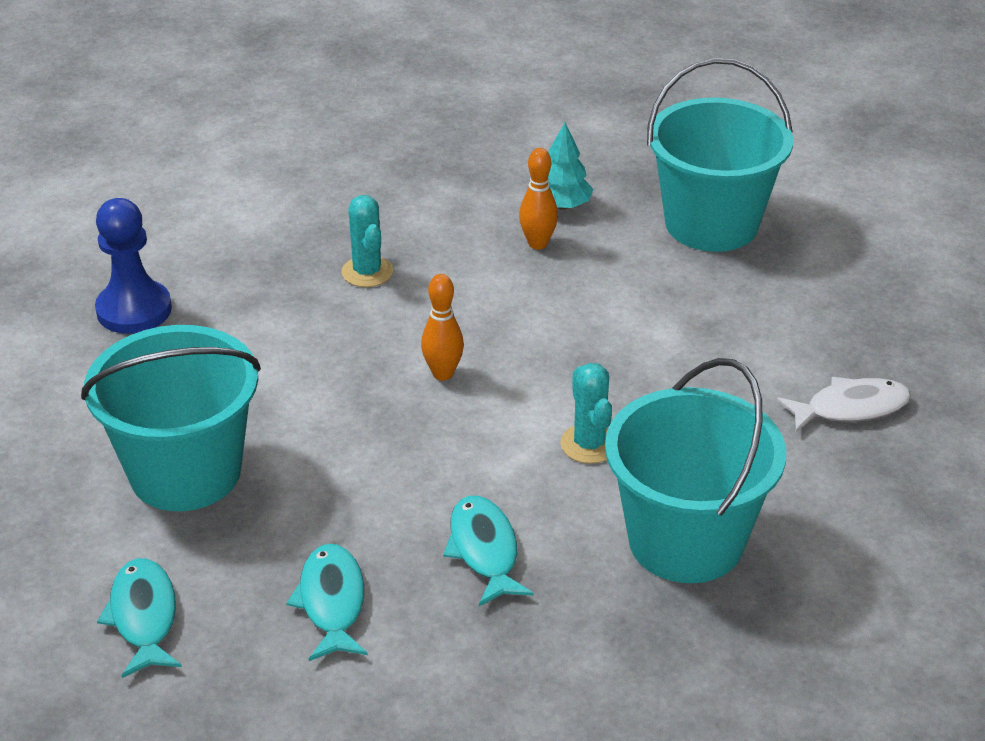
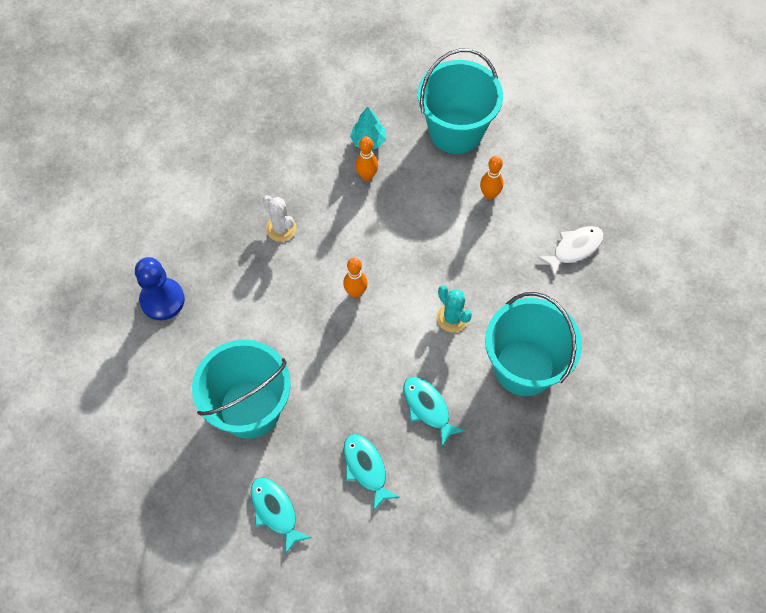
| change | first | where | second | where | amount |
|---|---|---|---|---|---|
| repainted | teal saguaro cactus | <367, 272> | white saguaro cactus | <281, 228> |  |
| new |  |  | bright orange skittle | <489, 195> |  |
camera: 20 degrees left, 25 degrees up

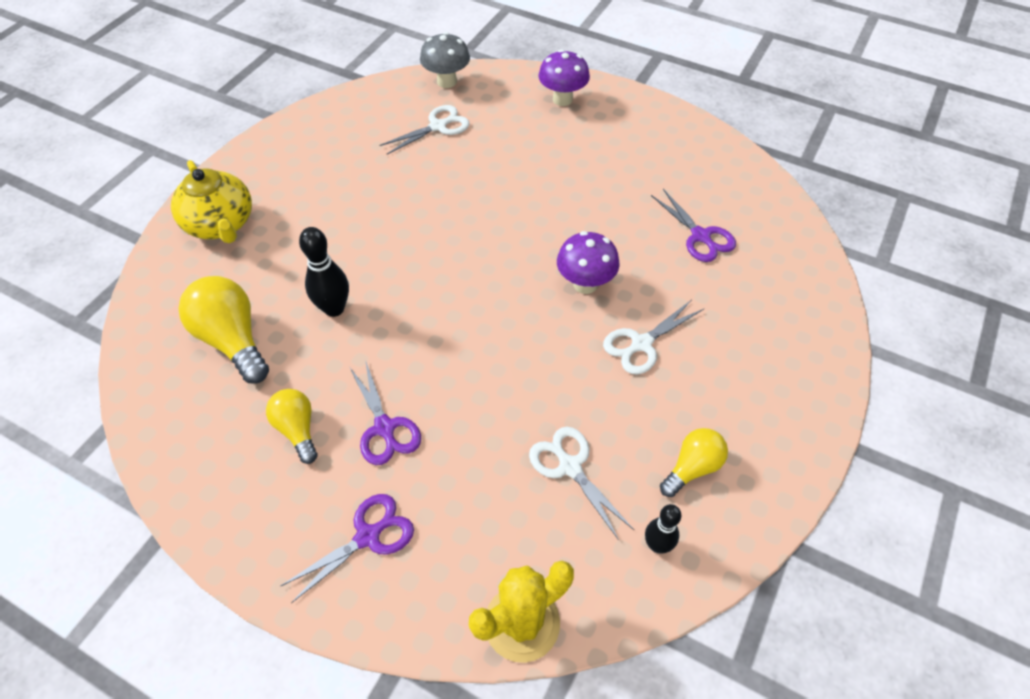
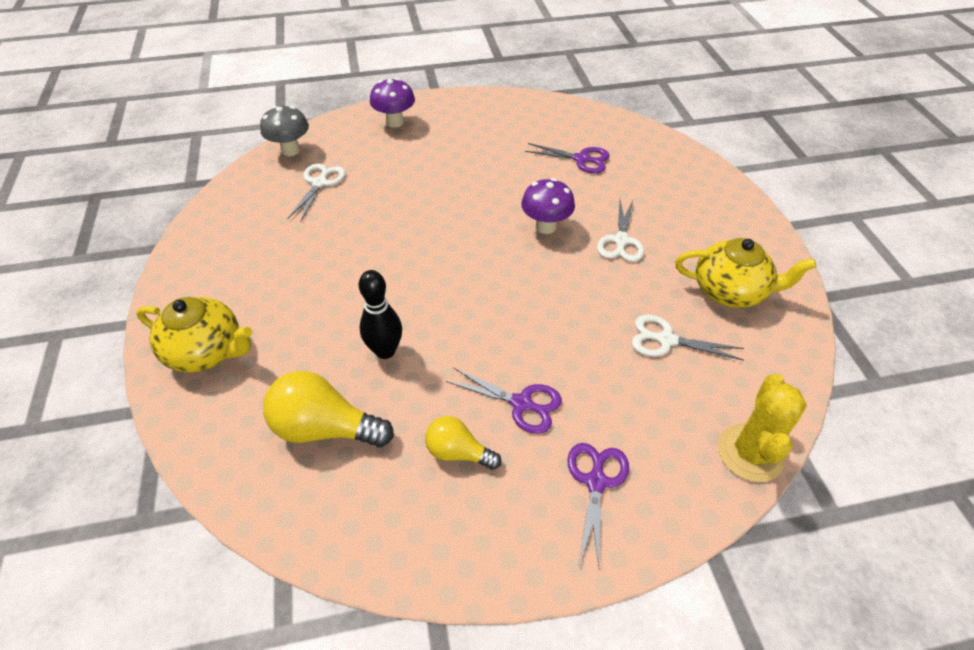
| change | first | where | second | where | amount |
|---|---|---|---|---|---|
| gone | ebony skittle | <657, 545> |  |  |  |
| swapped | golden lightbulb | <692, 468> | golden china teapot | <730, 291> |  |
camera: 40 degrees left, 5 degrees down

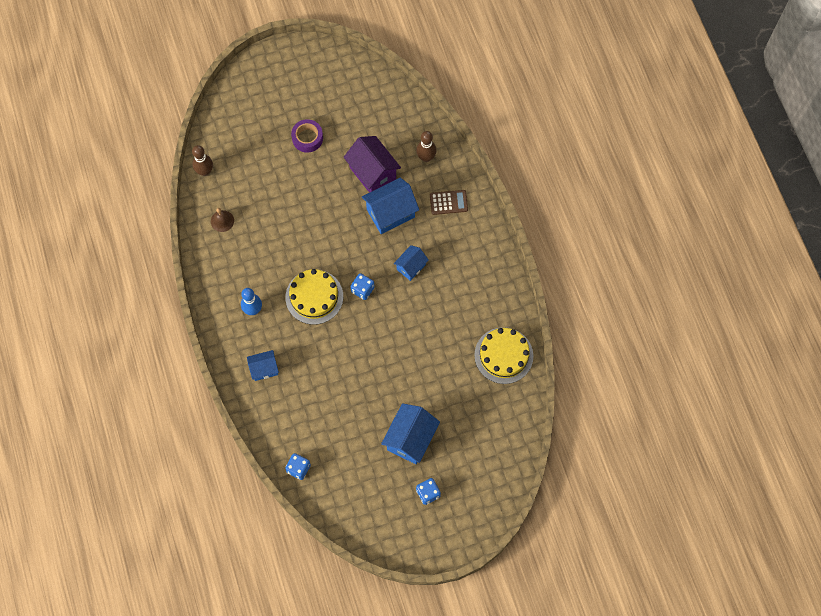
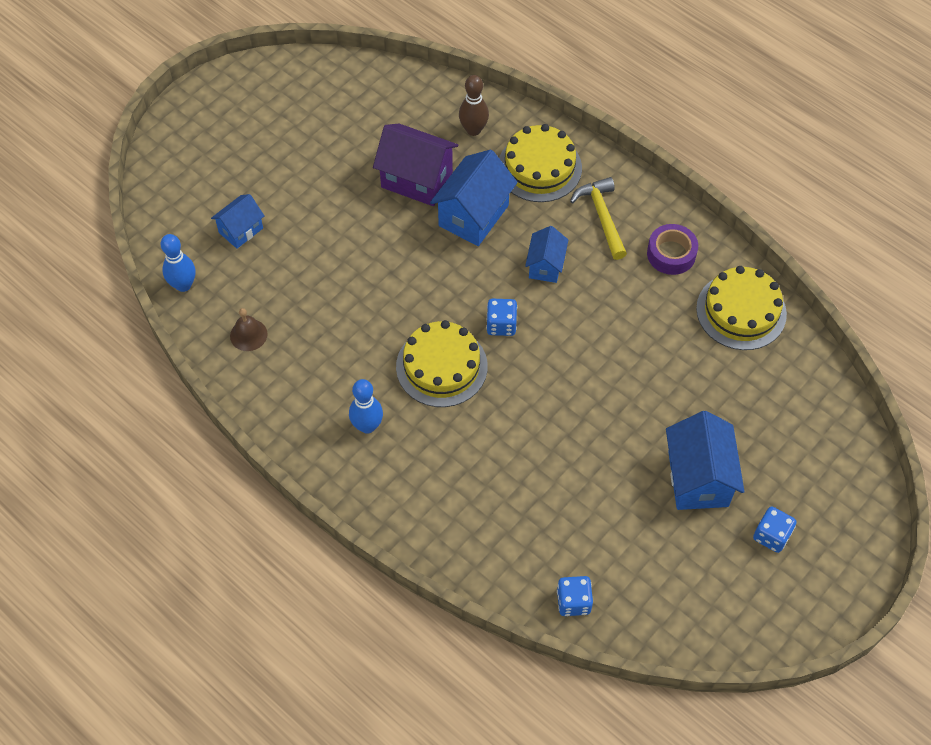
| change | first | where | second | where | amount |
|---|---|---|---|---|---|
| repainted | russet skittle | <205, 171> | blue skittle | <183, 285> |  |
| shifted | blue toy house | <264, 369> |  | <241, 230> |  |
| shifted | royal purple sticky tape | <307, 138> |  | <671, 254> |  |
| swapped | russet pocket calculator | <448, 202> | golden gateau | <539, 167> |  |
| new |  |  | golden claw hammer | <602, 216> |  |
camera: 30 degrees left, 10 degrees down

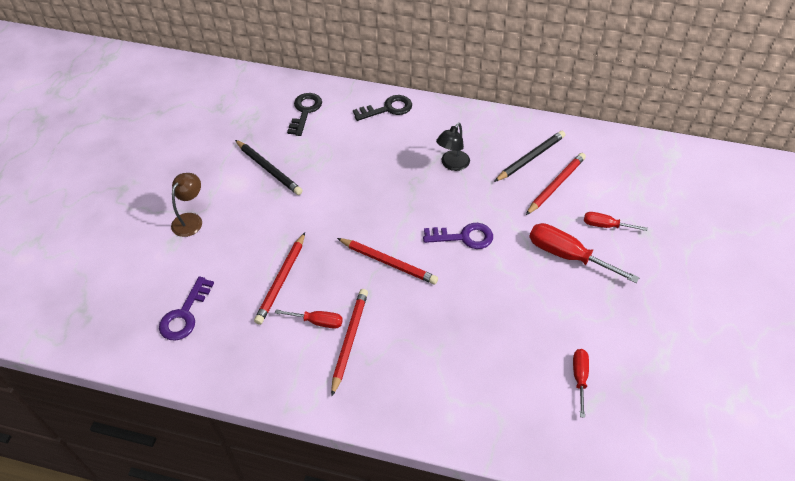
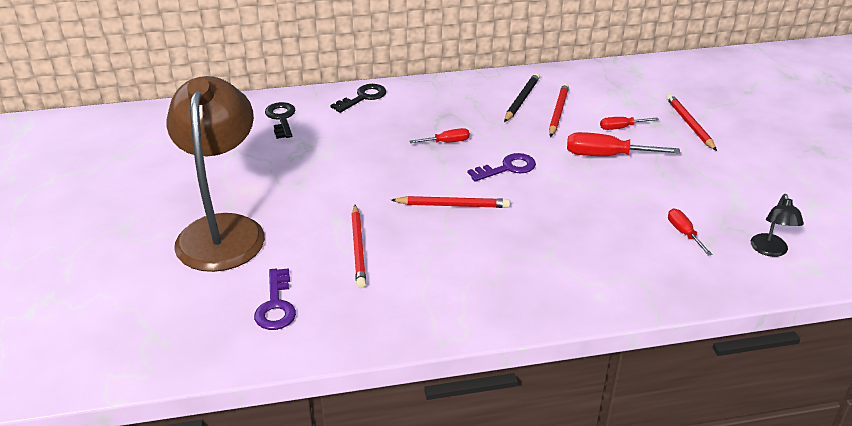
| change | first | where | second | where | amount |
|---|---|---|---|---|---|
| scaled | russet reading lamp | <190, 220> |  | <223, 230> | x2.49 |
| gone | ebony pencil | <268, 169> |  |  |  |
| shifted | scarlet flat screwdriver | <317, 322> |  | <447, 142> |  |
| shifted | scarlet pencil | <350, 340> |  | <689, 124> |  |
| shifted | ebony reading lamp | <452, 164> |  | <770, 251> |  |
camera: 25 degrees left, 15 degrees down

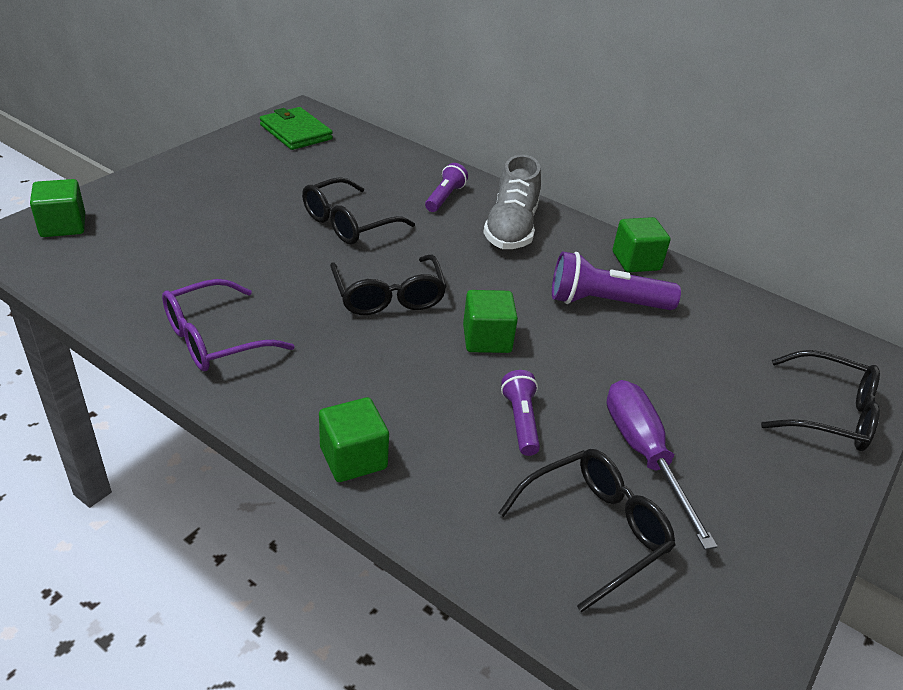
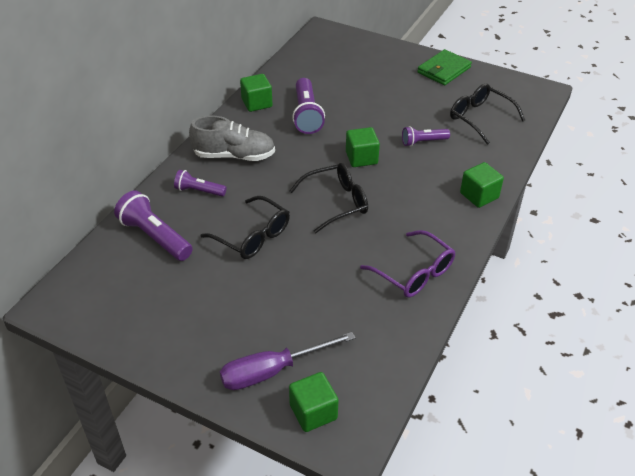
| change | first | where | second | where | amount |
|---|---|---|---|---|---|
| shifted | leaf-green billfold | <295, 132> |  | <444, 70> |  |
| shifted | royal purple flat screwdriver | <643, 454> |  | <272, 371> |  |
| gone | ebony glasses | <829, 414> |  |  |  |
| new |  |  | royal purple pocket torch | <154, 237> |  |
camera: 95 degrees left, 5 degrees up

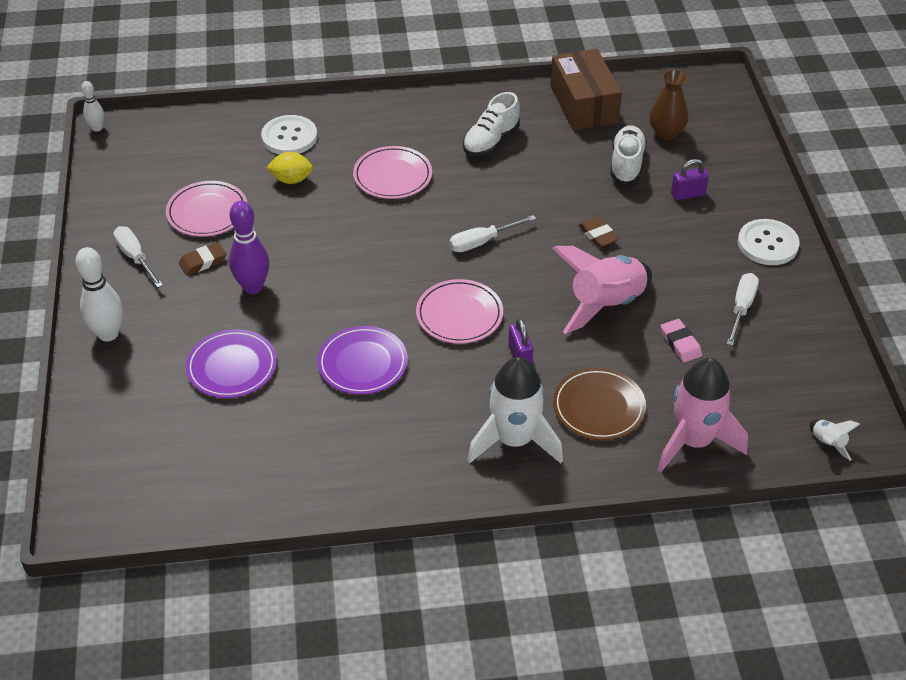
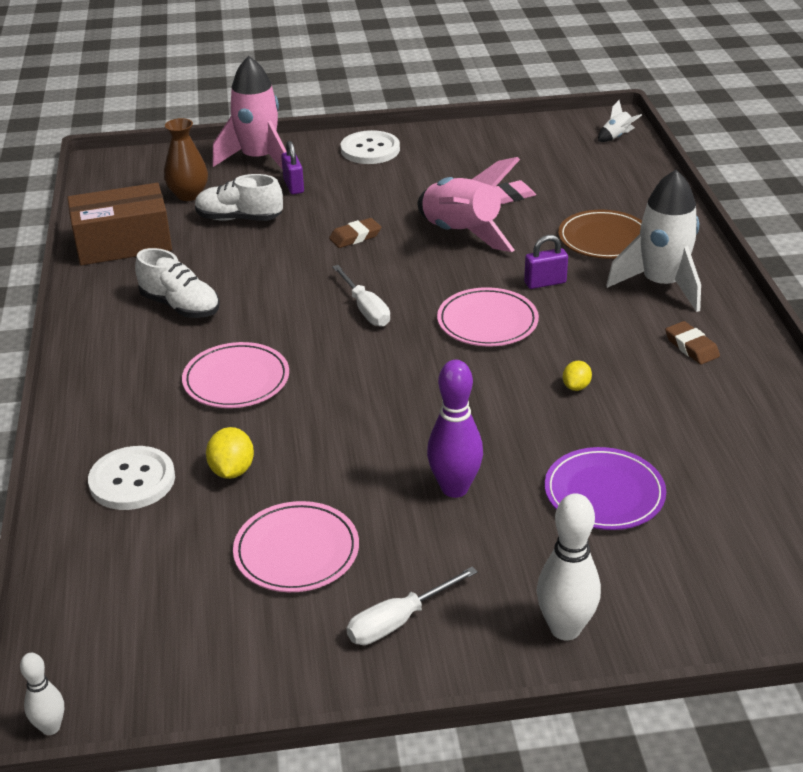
| change | first | where | second | where | amount |
|---|---|---|---|---|---|
| shifted | russet pencil eraser | <203, 262> |  | <691, 347> |  |
| swapped | royal purple flat dish | <362, 363> | golden lemon | <576, 386> |  |
| shifted | rose-pink toy rocket | <693, 441> |  | <259, 159> |  |
| gone | white flat screwdriver | <741, 308> |  |  |  |
camera: 90 degrees left, 10 degrees down

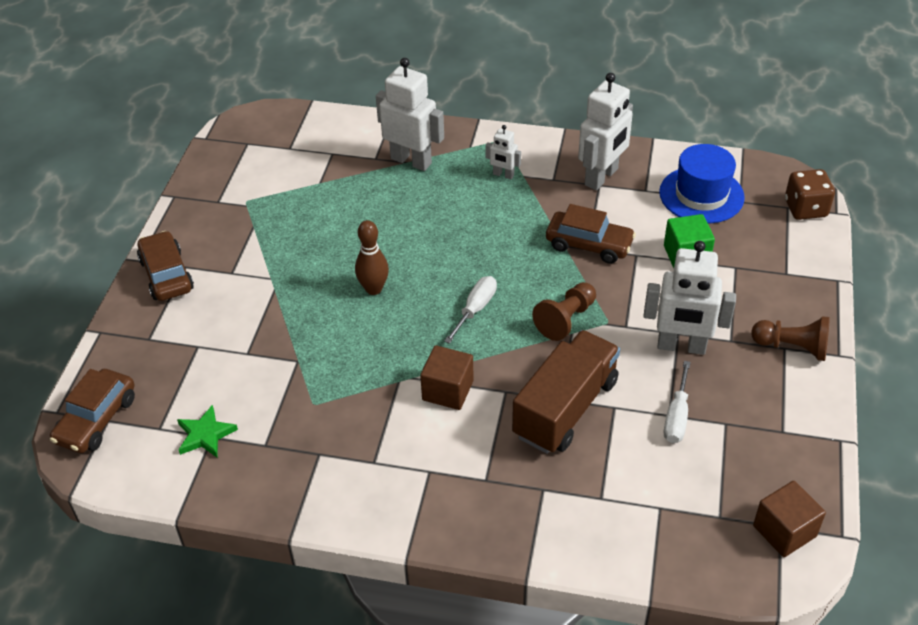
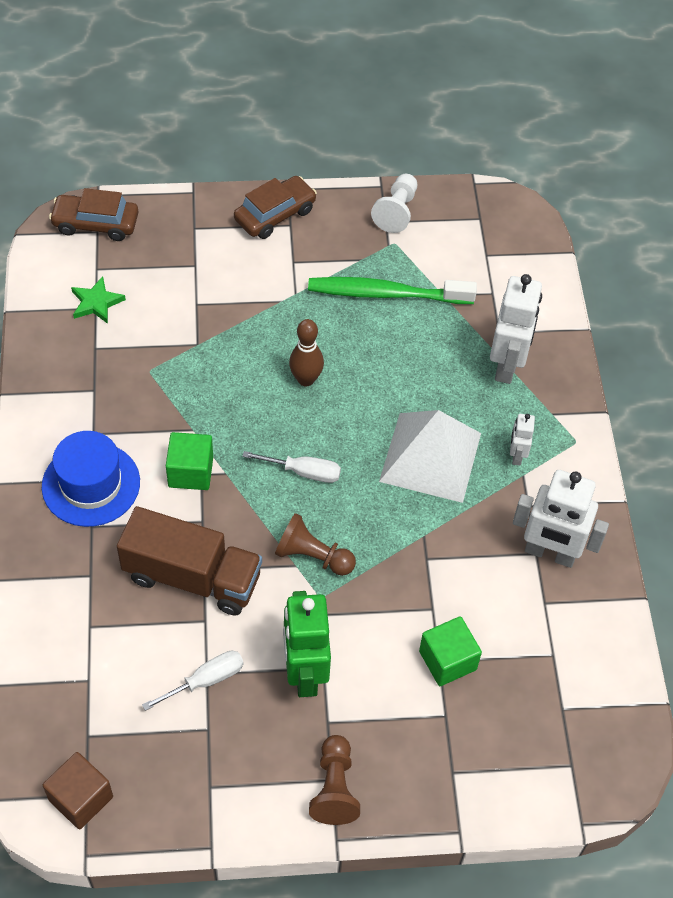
| change | first | where | second | where | amount |
|---|---|---|---|---|---|
| repainted | russet solid cube | <447, 390> | leaf-green solid cube | <190, 472> |  |
| gone | russet car | <589, 244> |  |  |  |
| repainted | white robot | <681, 346> | leaf-green robot | <304, 673> |  |
| shifted | blue tall hat | <701, 195> |  | <91, 484> |  |
| rotated | white flat screwdriver | <676, 416> |  | <206, 680> | 150 degrees clockwise |
| gone | russet game die | <805, 208> |  |  |  |
| new |  |  | leaf-green dental brush | <386, 294> |  |
| new |  |  | white chess pawn | <396, 211> |  |
| new |  |  | white pyramid | <430, 457> |  |
camera: 70 degrees right, 10 degrees up

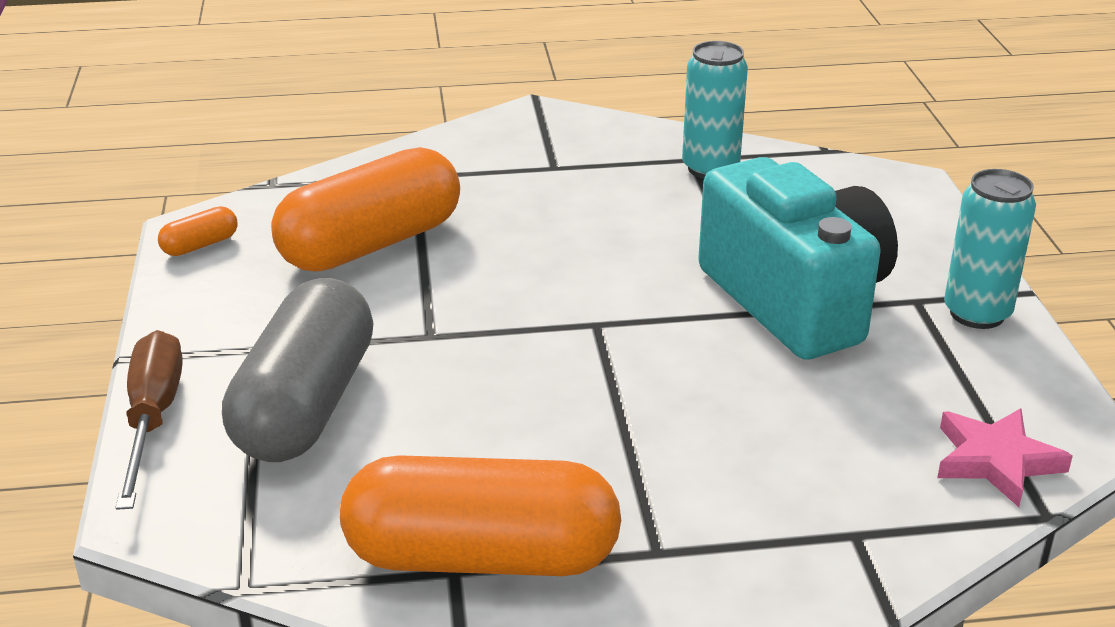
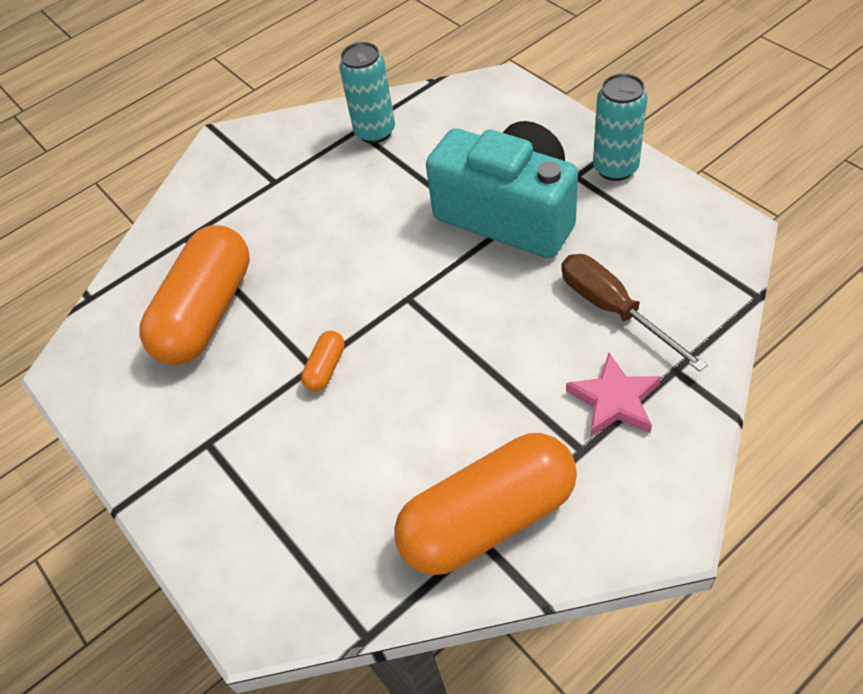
| change | first | where | second | where | amount |
|---|---|---|---|---|---|
| shifted | russet flat screwdriver | <153, 419> |  | <613, 310> |  |
| shifted | bright orange capsule | <200, 245> |  | <326, 368> |  |
| gone | ash-grey capsule | <305, 406> |  |  |  |
| shifted | rose-pink five-pointed star | <996, 461> |  | <614, 400> |  |
camera: 25 degrees left, 20 degrees up

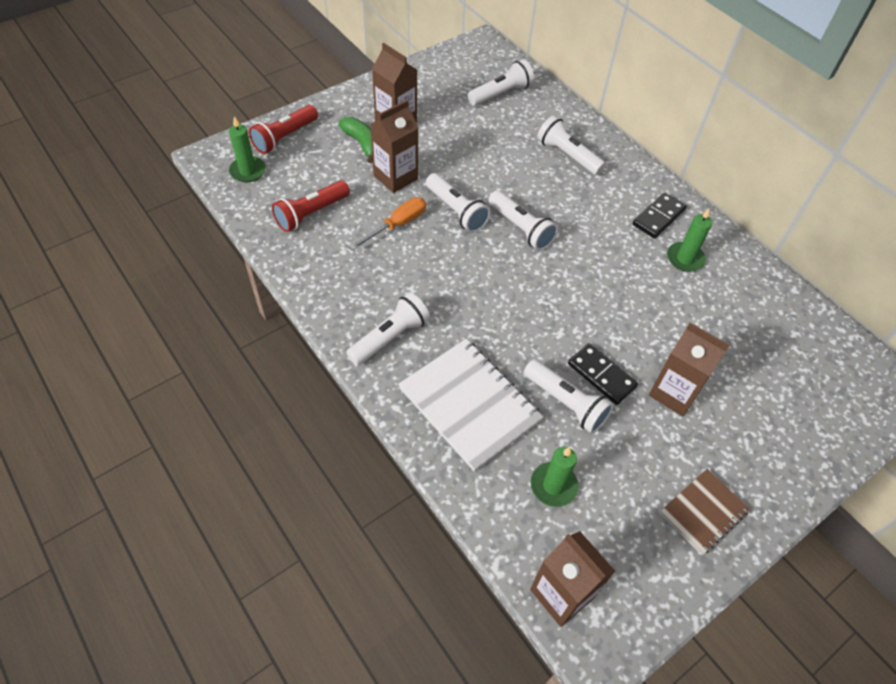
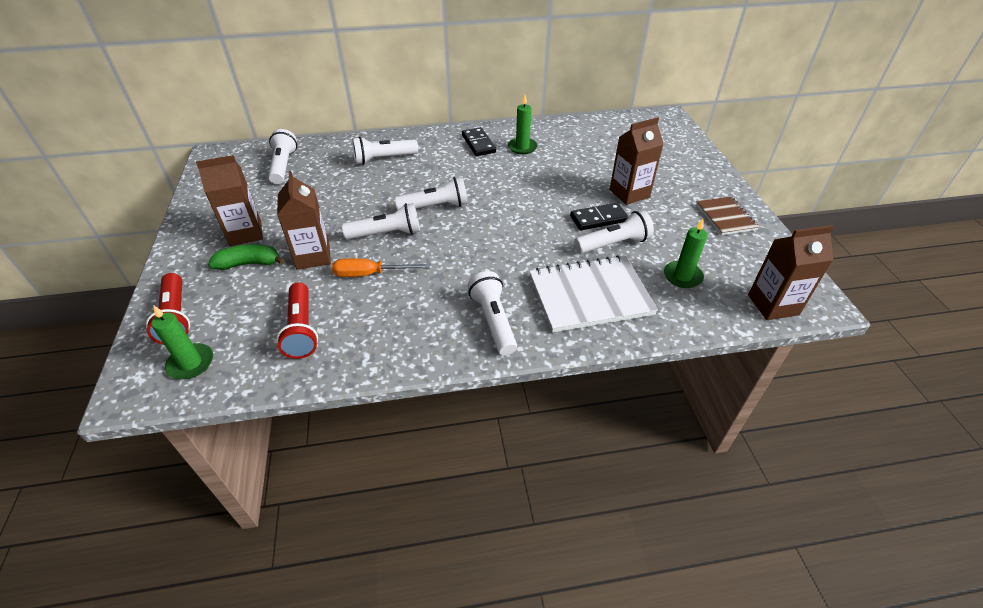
| change | first | where | second | where | amount |
|---|---|---|---|---|---|
| rotated | bright orange flat screwdriver | <397, 225> |  | <370, 274> | 75 degrees counterclockwise |
camera: 60 degrees left, 10 degrees down

